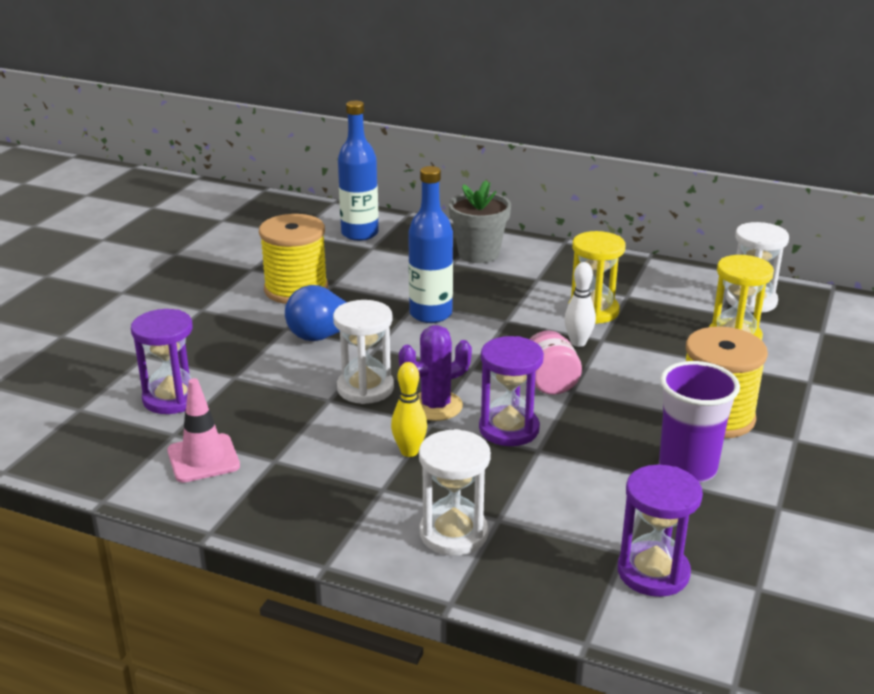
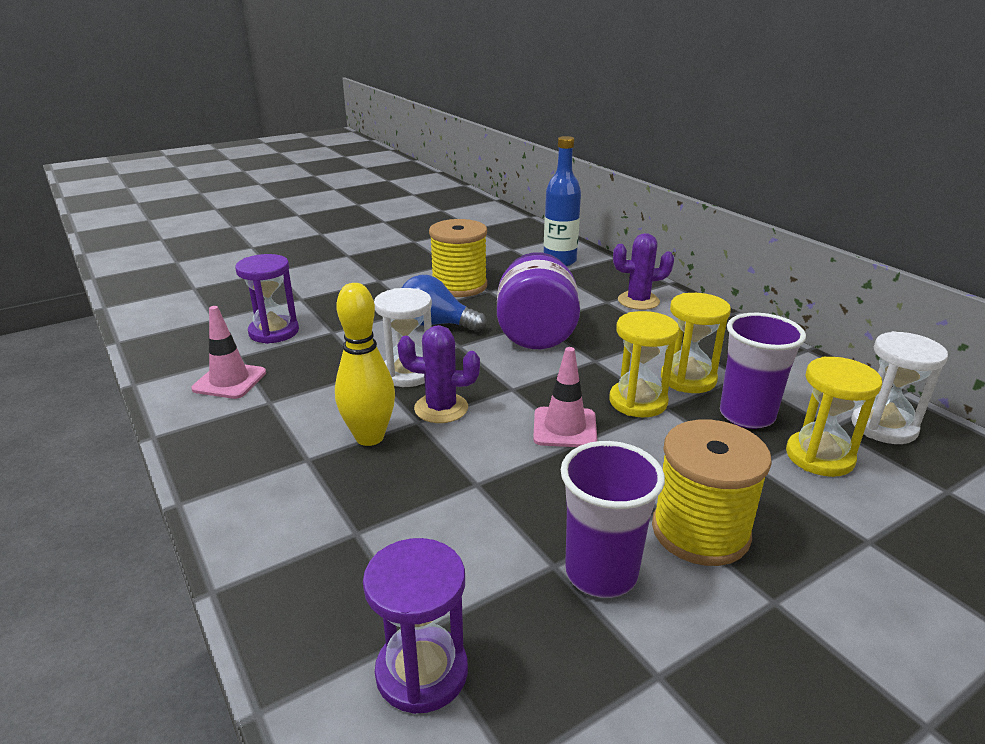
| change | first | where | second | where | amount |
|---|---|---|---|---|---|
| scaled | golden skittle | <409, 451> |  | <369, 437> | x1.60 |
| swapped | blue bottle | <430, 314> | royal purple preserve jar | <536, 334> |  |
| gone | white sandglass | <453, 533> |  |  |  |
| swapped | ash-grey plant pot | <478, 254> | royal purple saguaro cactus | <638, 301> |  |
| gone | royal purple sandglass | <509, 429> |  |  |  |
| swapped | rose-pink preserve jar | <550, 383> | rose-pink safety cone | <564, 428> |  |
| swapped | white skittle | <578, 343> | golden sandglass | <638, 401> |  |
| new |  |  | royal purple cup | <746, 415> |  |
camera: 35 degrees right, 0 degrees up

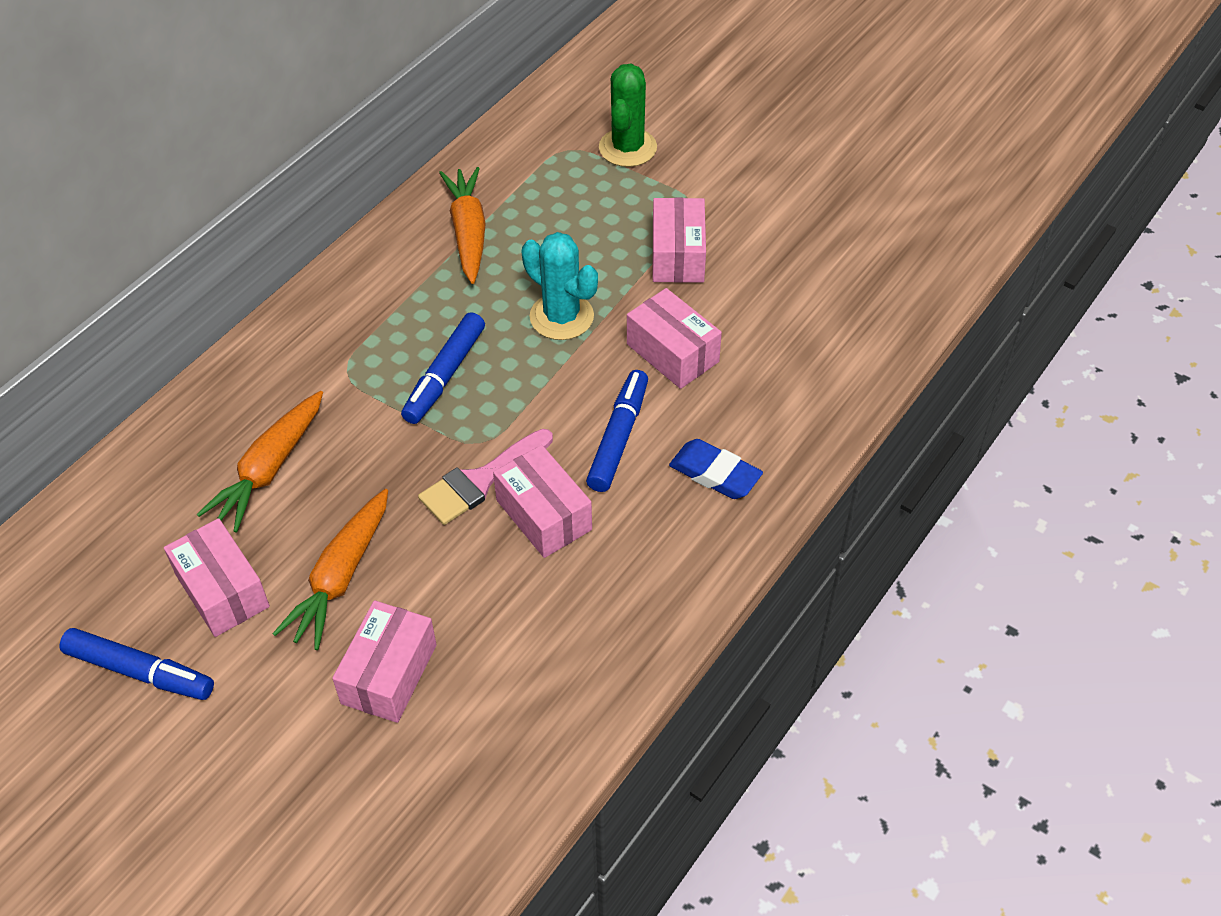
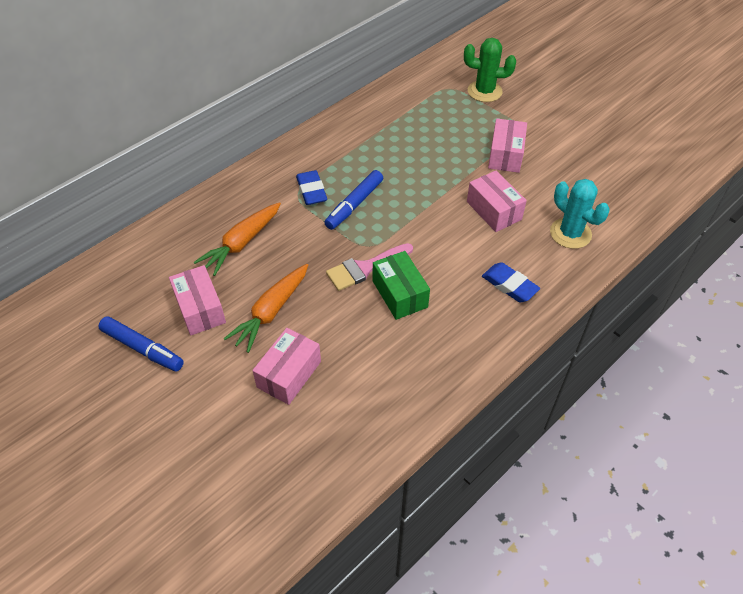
| change | first | where | second | where | amount |
|---|---|---|---|---|---|
| gone | bright orange root vegetable | <468, 232> |  |  |  |
| repainted | rose-pink box | <544, 515> | leaf-green box | <400, 294> |  |
| shifted | teal saguaro cactus | <561, 317> |  | <570, 233> |  |
| gone | blue felt pen | <618, 437> |  |  |  |
| rotated | leaf-green saguaro cactus | <627, 148> |  | <484, 91> | 75 degrees clockwise |
| new |  |  | blue pencil eraser | <311, 191> |  |
camera: 10 degrees right, 0 degrees up

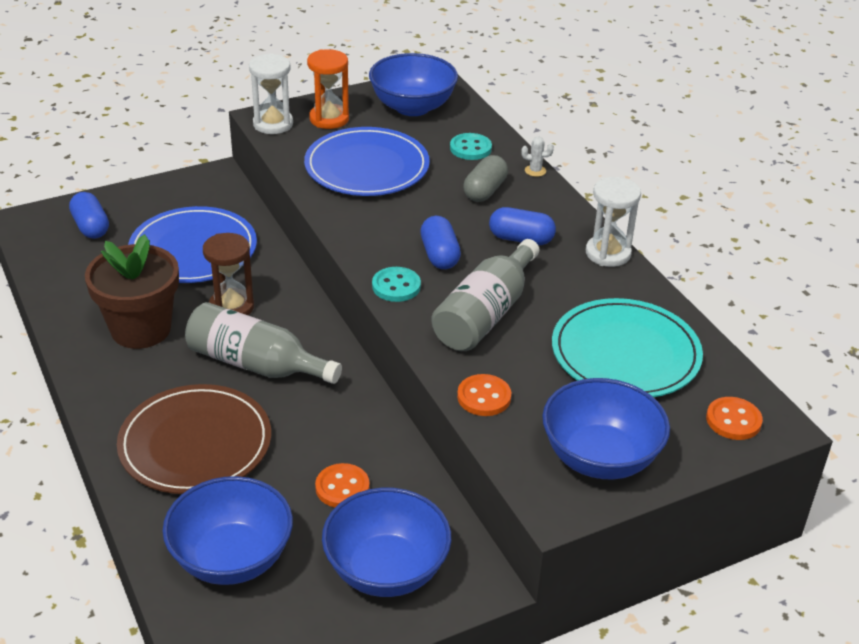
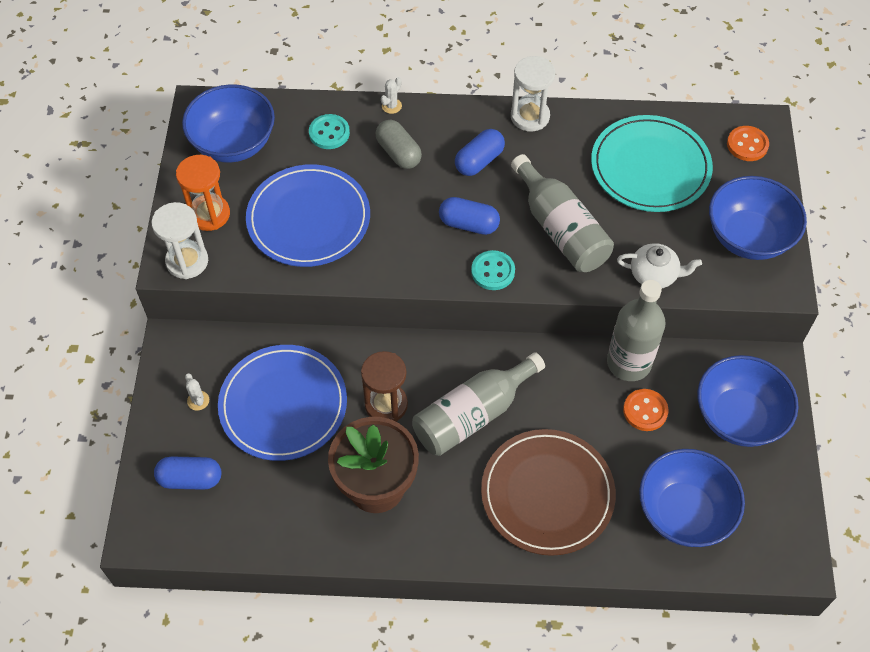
| change | first | where | second | where | amount |
|---|---|---|---|---|---|
| swapped | bright orange sewing button | <484, 397> | white china teapot | <654, 274> |  |
| new |  |  | white saguaro cactus | <198, 400> |  |
| new |  |  | ash-grey bottle | <628, 363> |  |
camera: 60 degrees left, 20 degrees up

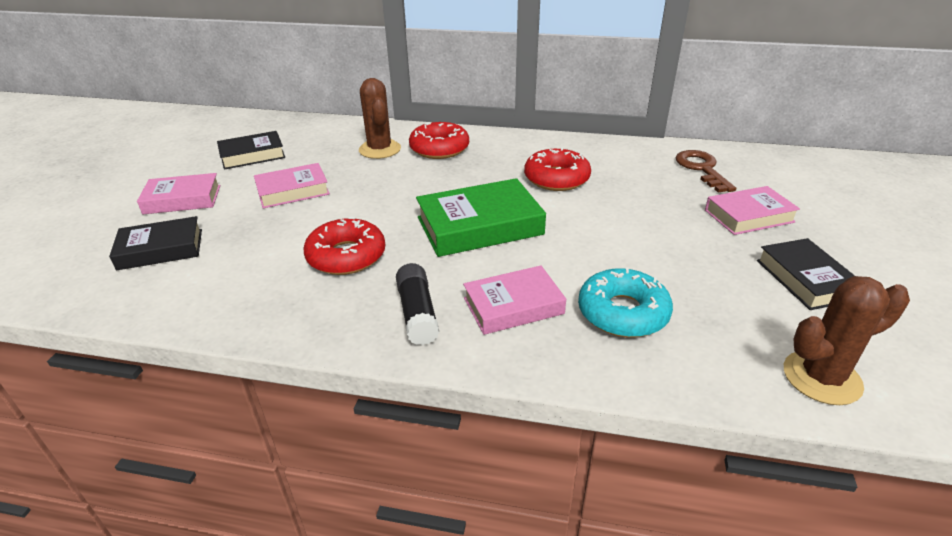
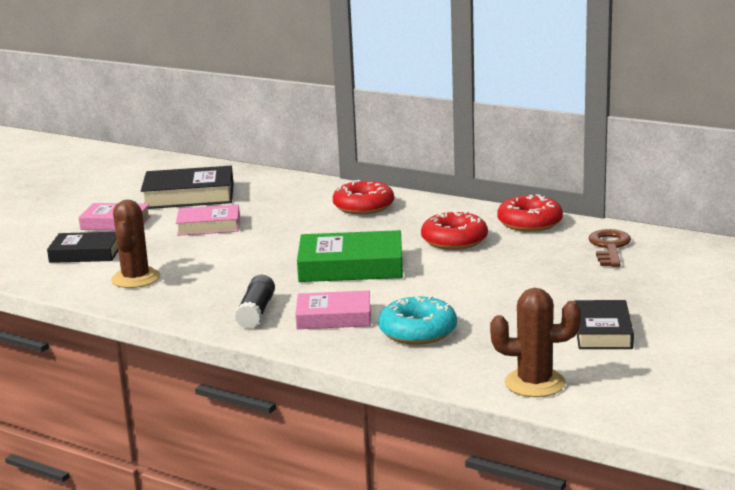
| change | first | where | second | where | amount |
|---|---|---|---|---|---|
| scaled | ebony hardback | <252, 155> |  | <189, 196> | x1.53 |
| shifted | scarlet doughnut | <346, 256> |  | <529, 223> |  |
| shifted | russet saguaro cactus | <380, 149> |  | <136, 278> |  |
| gone | rose-pink hardback | <748, 216> |  |  |  |
camera: 20 degrees right, 15 degrees down

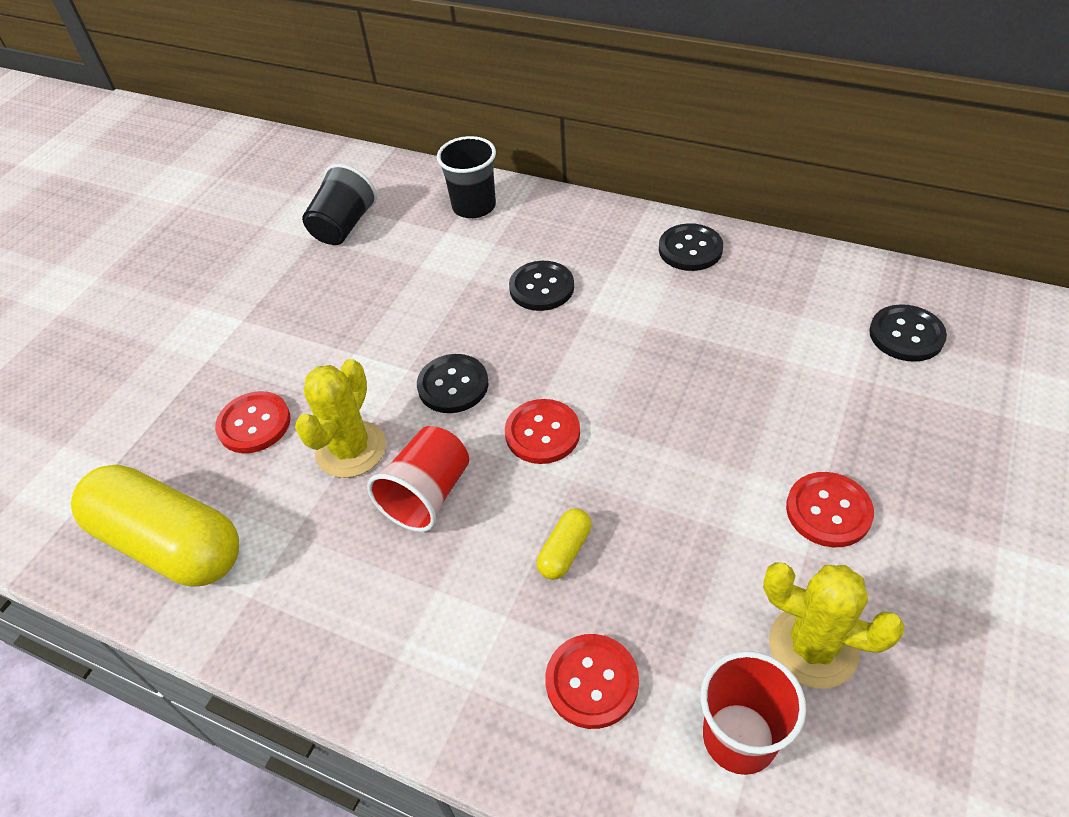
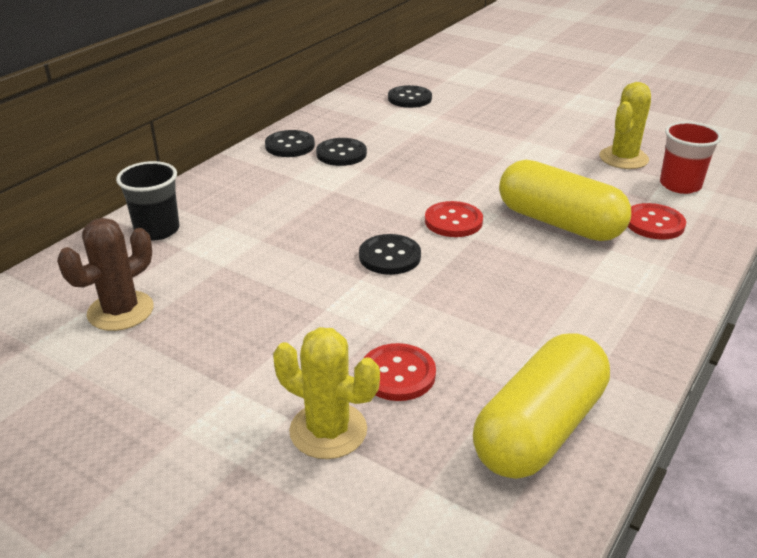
| change | first | where | second | where | amount |
|---|---|---|---|---|---|
| shifted | golden saguaro cactus | <351, 449> |  | <328, 430> |  |
| swapped | ebony cup | <344, 226> | russet saguaro cactus | <120, 311> |  |
| gone | scarlet cup | <427, 495> |  |  |  |
| shifted | ebony sewing button | <541, 288> |  | <341, 154> |  |
| scaled | golden capsule | <565, 551> |  | <559, 223> | x2.44 |
| gone | scarlet sewing button | <828, 511> |  |  |  |
camera: 85 degrees left, 15 degrees down

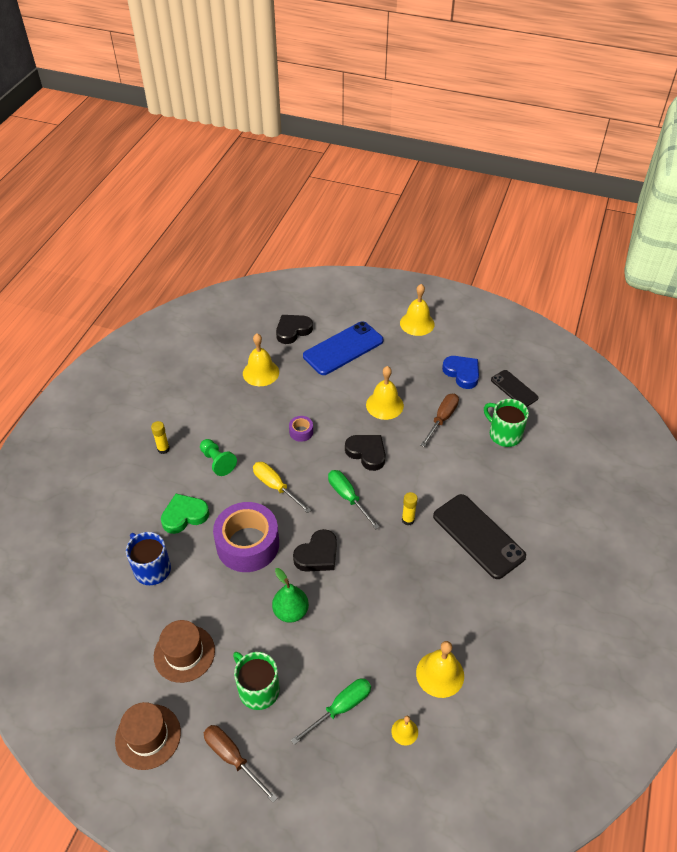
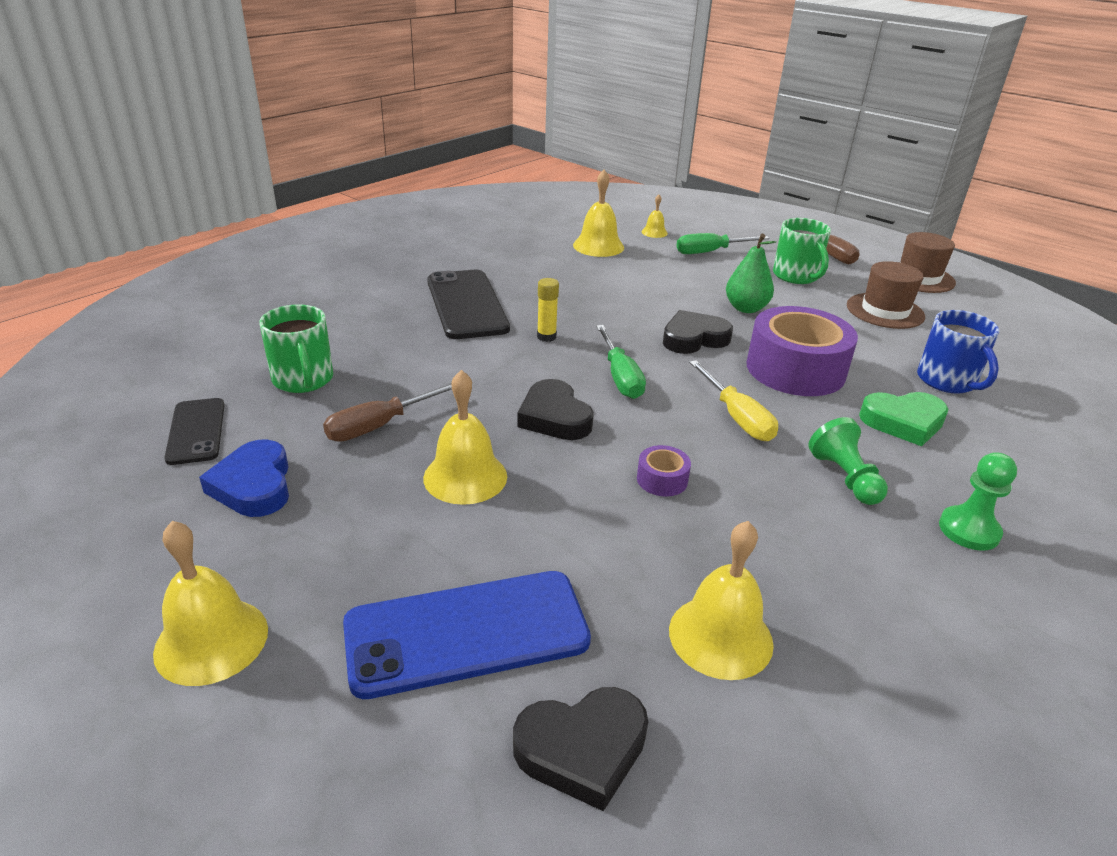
| change | first | where | second | where | amount |
|---|---|---|---|---|---|
| swapped | golden stick of glue | <163, 449> | leaf-green chess pawn | <969, 530> |  |
camera: 160 degrees left, 15 degrees down

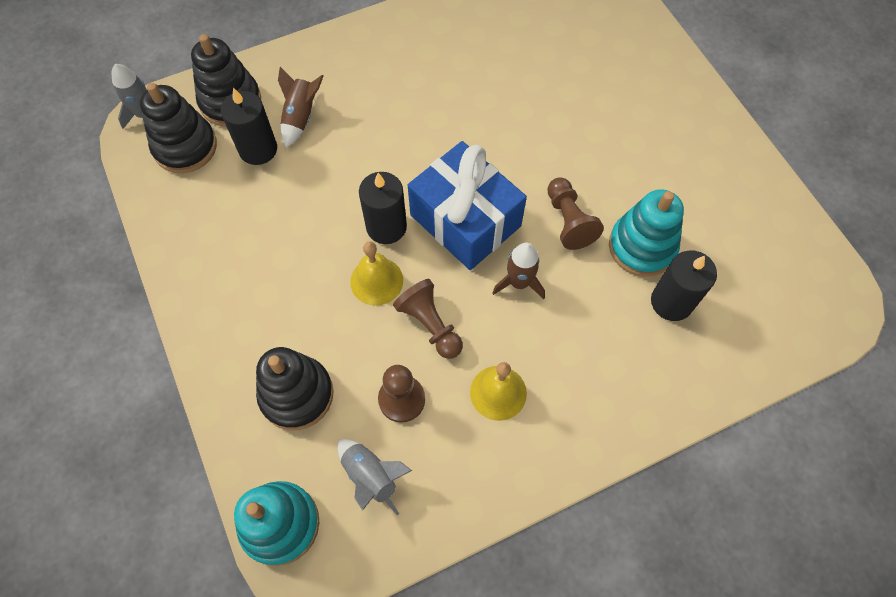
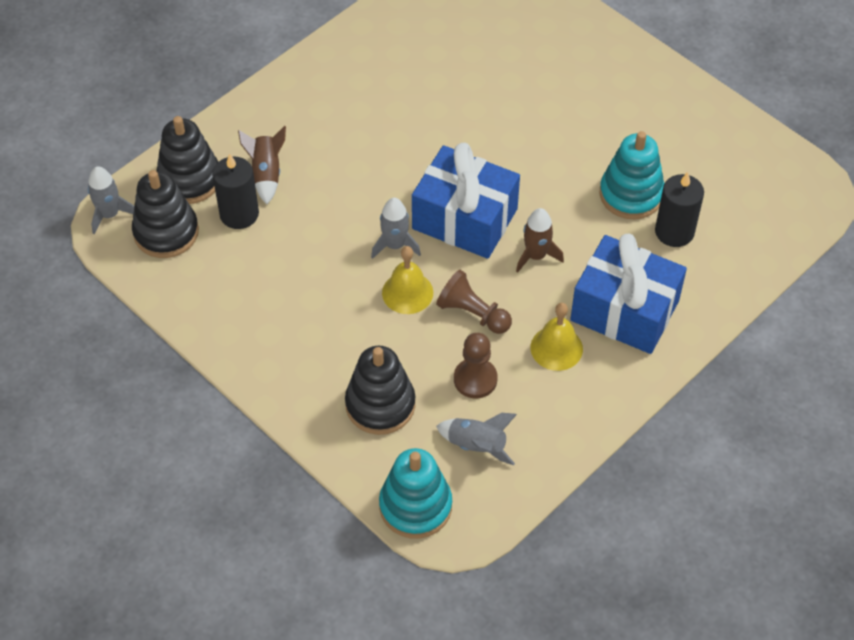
| change | first | where | second | where | amount |
|---|---|---|---|---|---|
| swapped | ebony wax candle | <386, 227> | ash-grey toy rocket | <395, 245> |  |
| gone | russet chess pawn | <568, 221> |  |  |  |
| new |  |  | blue gift | <624, 310> |  |
camera: 20 degrees left, 10 degrees down

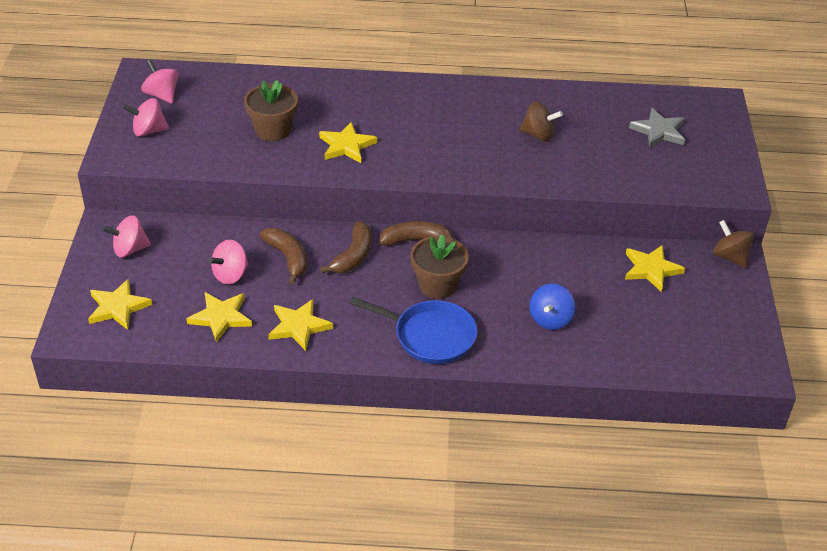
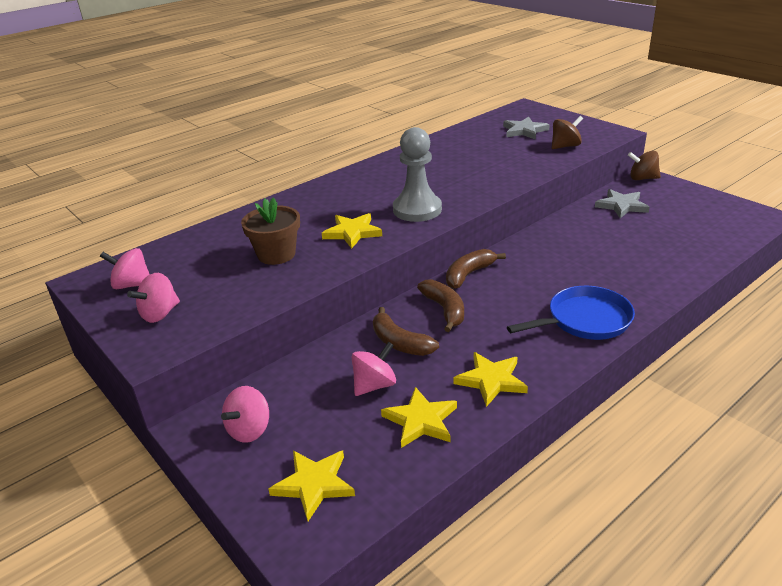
| change | first | where | second | where | amount |
|---|---|---|---|---|---|
| rotated | rose-pink toy top | <230, 275> |  | <374, 385> | 135 degrees counterclockwise |
| rotated | russet banana fruit | <288, 258> |  | <400, 343> | 150 degrees counterclockwise |
| gone | russet plant pot | <437, 285> |  |  |  |
| shifted | russet toy top | <538, 135> |  | <565, 146> |  |
| gone | blue toy top | <550, 319> |  |  |  |
| repainted | golden five-pointed star | <651, 269> | ash-grey five-pointed star | <621, 206> |  |
| new |  |  | ash-grey chess pawn | <417, 210> |  |
camera: 40 degrees left, 10 degrees down

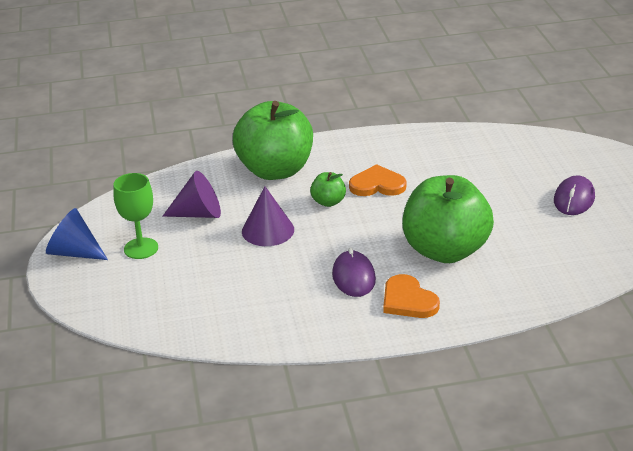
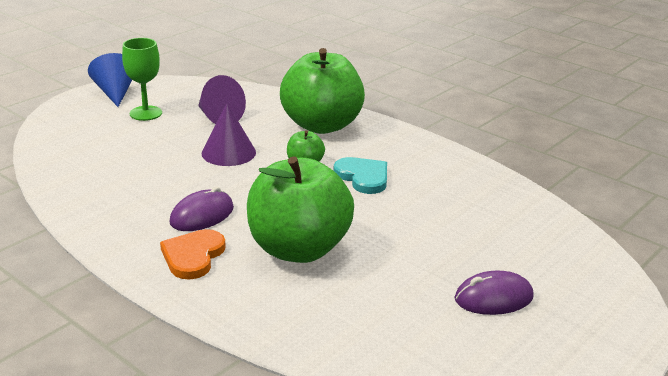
| change | first | where | second | where | amount |
|---|---|---|---|---|---|
| repainted | bright orange heart shape | <377, 185> | teal heart shape | <363, 177> |  |
camera: 50 degrees right, 5 degrees down

